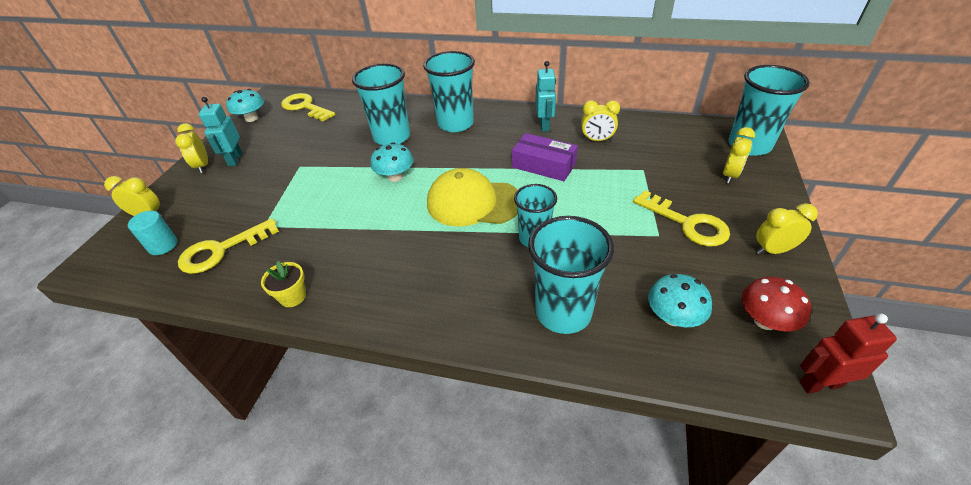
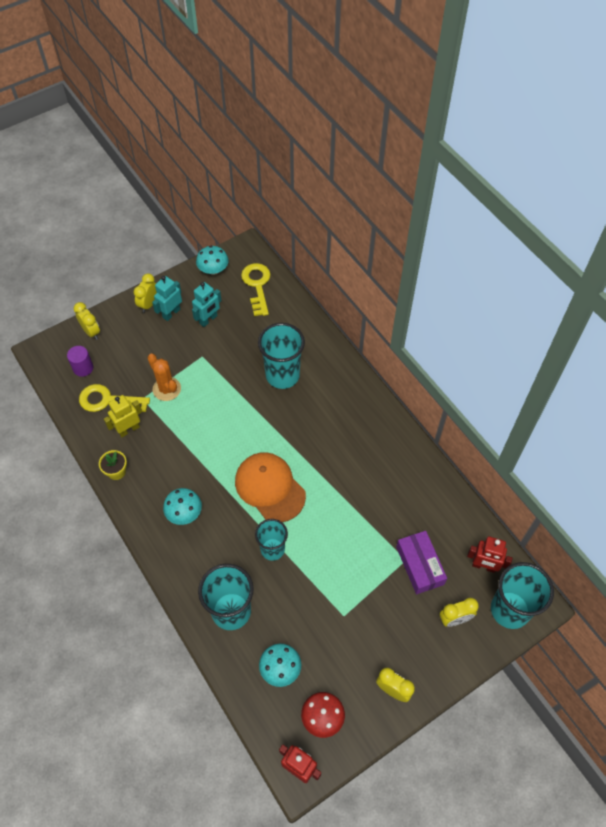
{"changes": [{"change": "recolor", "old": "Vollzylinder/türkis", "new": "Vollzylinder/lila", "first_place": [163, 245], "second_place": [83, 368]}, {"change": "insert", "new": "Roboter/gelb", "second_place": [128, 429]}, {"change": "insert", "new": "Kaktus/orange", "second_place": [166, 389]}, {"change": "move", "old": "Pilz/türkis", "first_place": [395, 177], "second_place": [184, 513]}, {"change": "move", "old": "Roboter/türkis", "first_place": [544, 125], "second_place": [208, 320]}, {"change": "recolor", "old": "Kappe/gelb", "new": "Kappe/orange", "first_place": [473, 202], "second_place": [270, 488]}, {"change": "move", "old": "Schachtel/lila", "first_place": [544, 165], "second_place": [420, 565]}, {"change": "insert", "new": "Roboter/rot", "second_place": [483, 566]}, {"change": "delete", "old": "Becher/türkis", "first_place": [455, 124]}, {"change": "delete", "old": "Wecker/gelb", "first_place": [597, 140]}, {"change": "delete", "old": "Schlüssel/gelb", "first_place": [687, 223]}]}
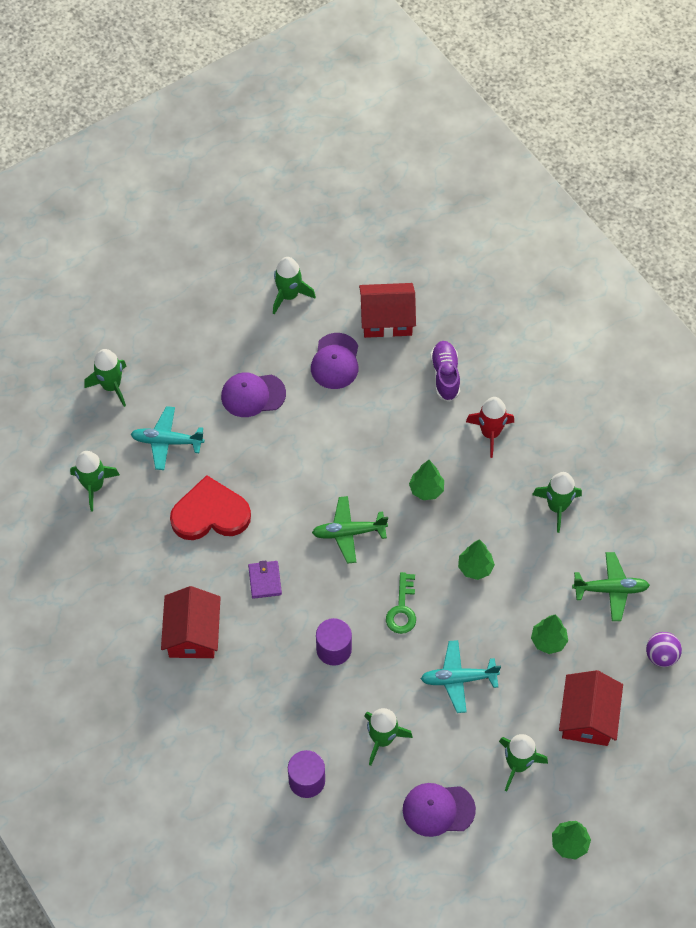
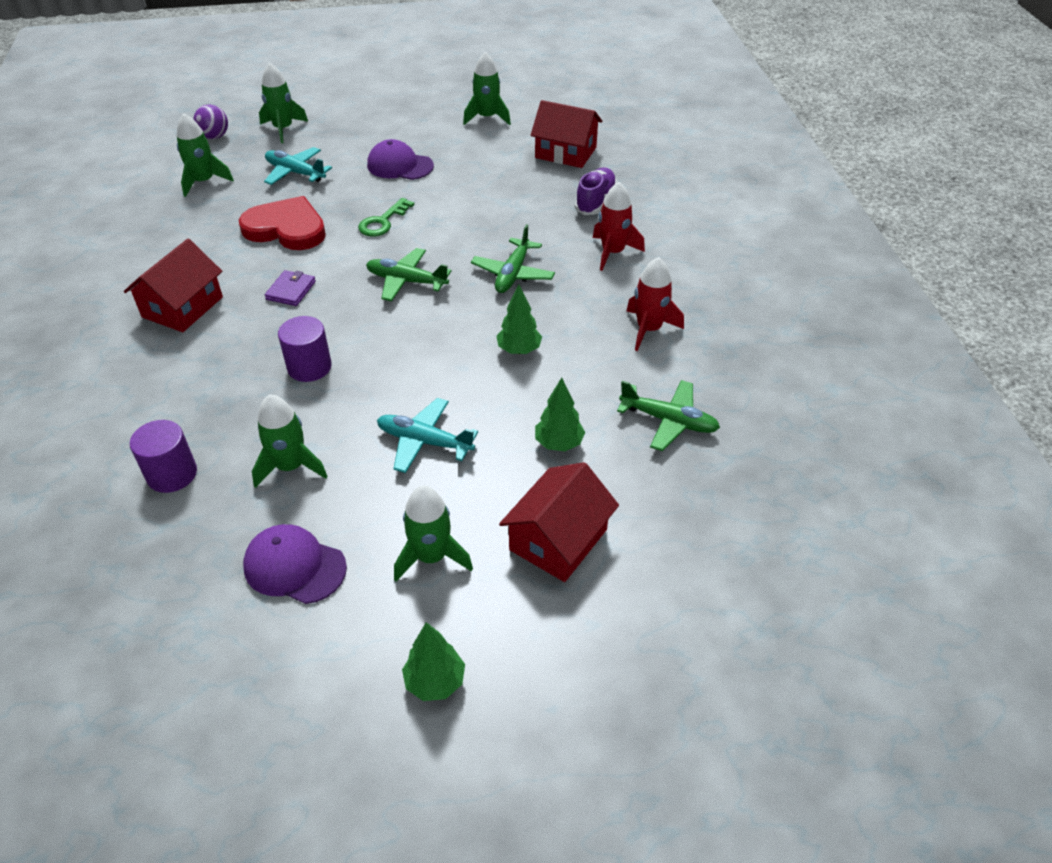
{"changes": [{"change": "move", "old": "Ball/lila", "first_place": [661, 656], "second_place": [215, 137]}, {"change": "move", "old": "Schlüssel/grün", "first_place": [402, 609], "second_place": [383, 222]}, {"change": "replace", "old": "Baum/grün", "new": "Flugzeug/grün", "first_place": [426, 490], "second_place": [513, 274]}, {"change": "recolor", "old": "Rakete/grün", "new": "Rakete/rot", "first_place": [557, 507], "second_place": [648, 329]}, {"change": "delete", "old": "Kappe/lila", "first_place": [335, 361]}]}
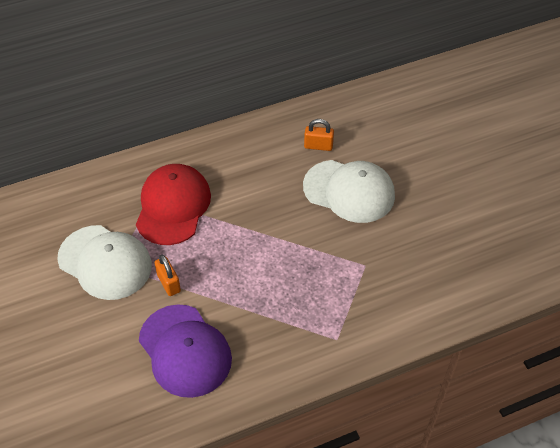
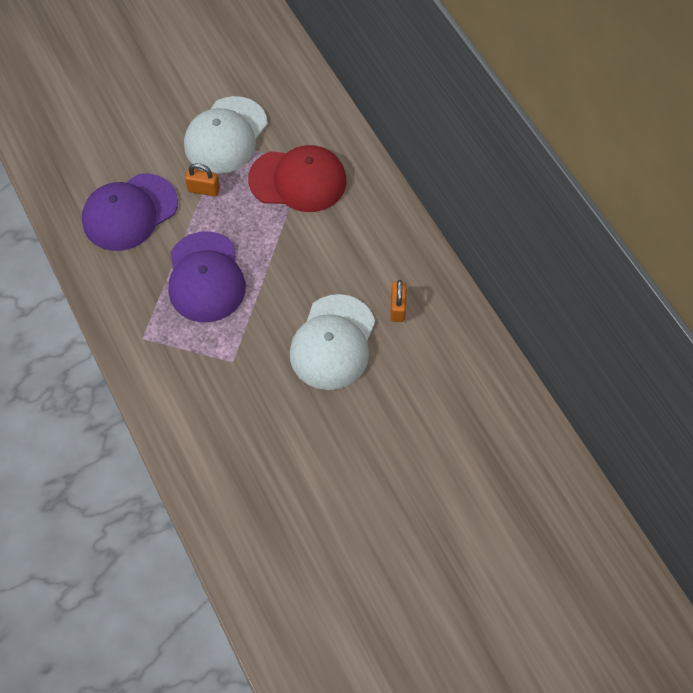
{"changes": [{"change": "insert", "new": "Kappe/lila", "second_place": [206, 277]}, {"change": "rotate", "old": "Vorhängeschloss/orange", "first_place": [169, 283], "second_place": [204, 189], "degrees": 45}]}
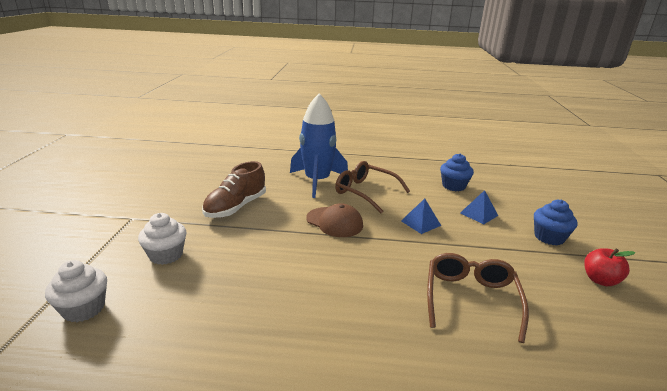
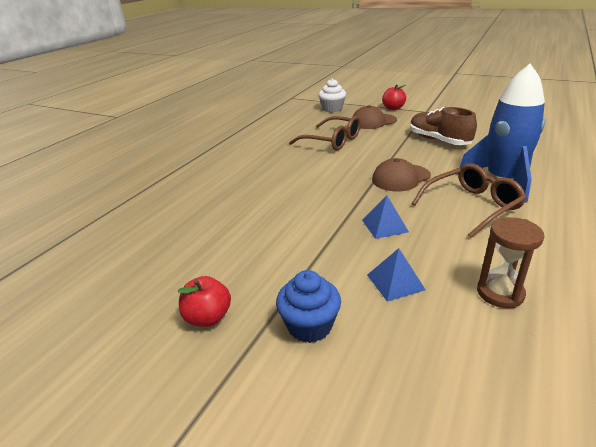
{"changes": [{"change": "move", "old": "Brille/braun", "first_place": [470, 299], "second_place": [332, 141]}, {"change": "replace", "old": "Muffin/weiß", "new": "Kappe/braun", "first_place": [166, 255], "second_place": [373, 121]}, {"change": "insert", "new": "Apfel/rot", "second_place": [393, 108]}, {"change": "replace", "old": "Muffin/blau", "new": "Sanduhr/braun", "first_place": [453, 186], "second_place": [500, 293]}]}
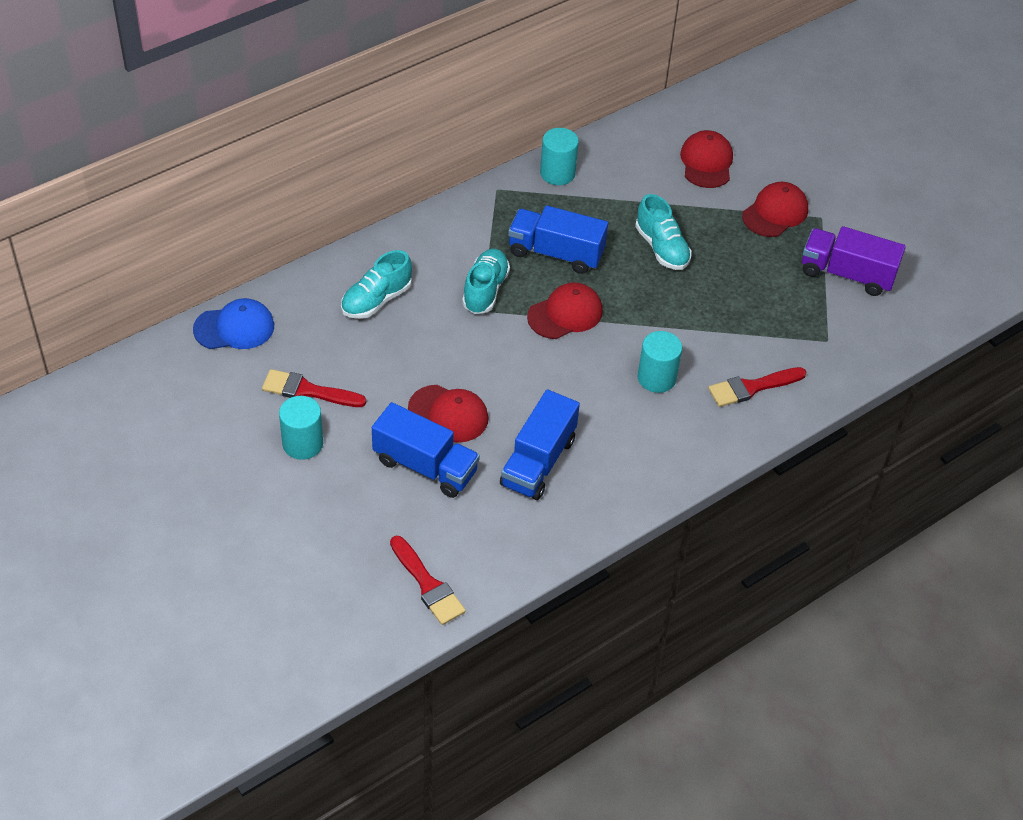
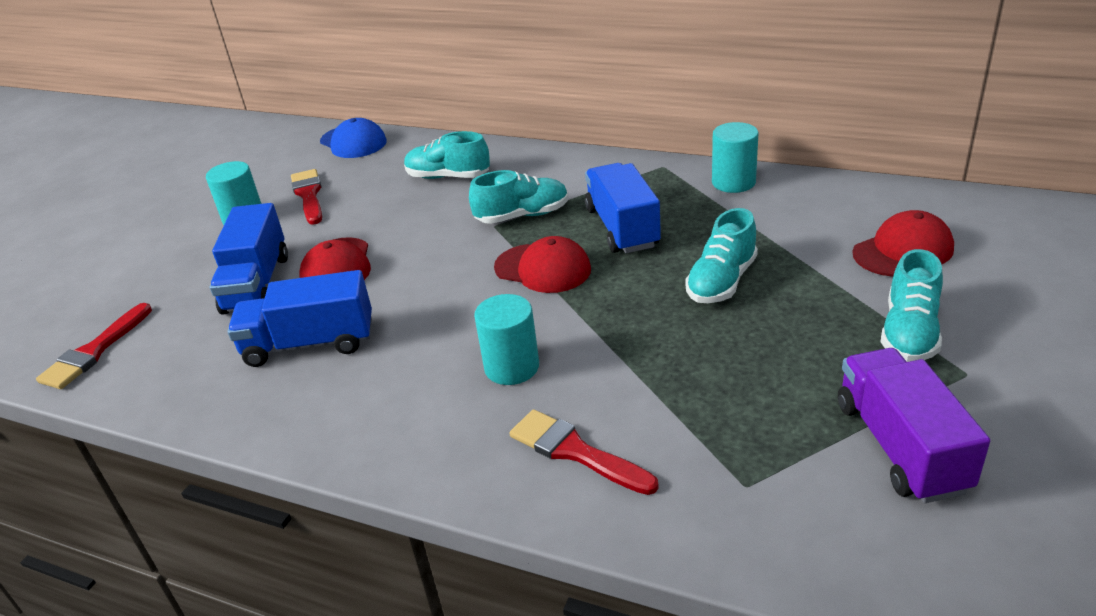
{"changes": [{"change": "replace", "old": "Kappe/rot", "new": "Schuh/türkis", "first_place": [775, 212], "second_place": [909, 333]}]}
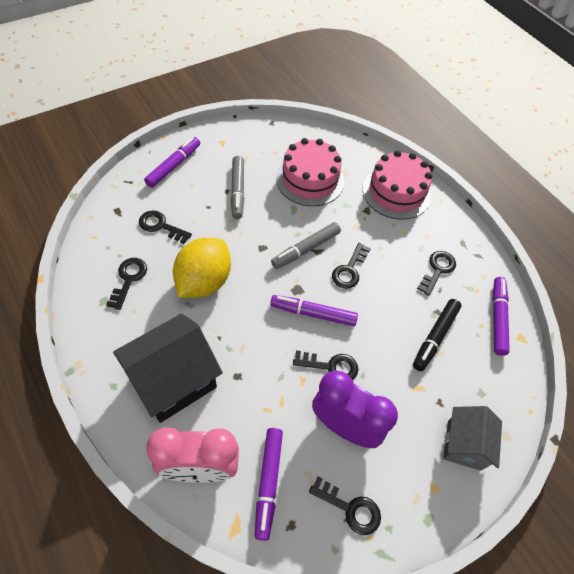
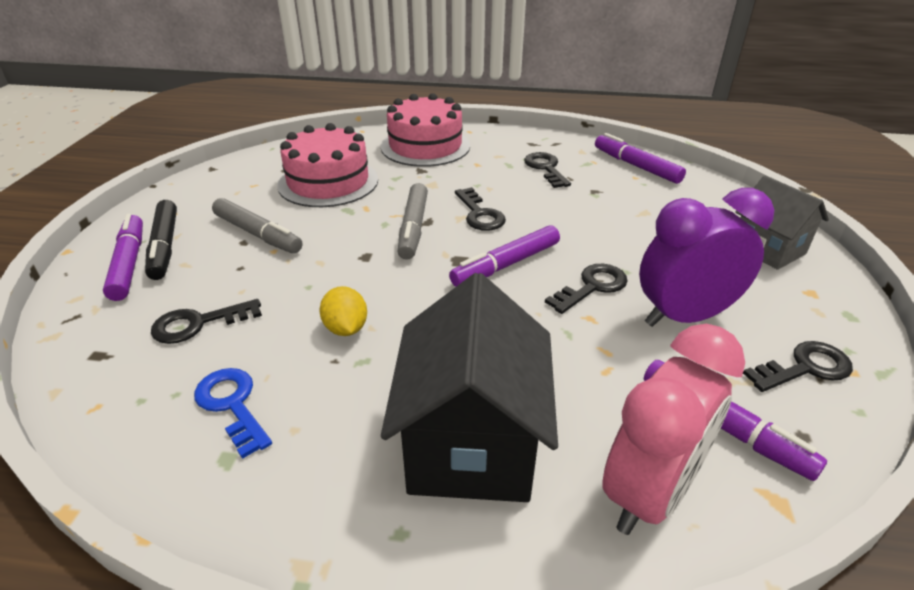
{"changes": [{"change": "move", "old": "Filzstift/schwarz", "first_place": [435, 337], "second_place": [164, 246]}, {"change": "recolor", "old": "Schlüssel/schwarz", "new": "Schlüssel/blau", "first_place": [128, 279], "second_place": [232, 405]}, {"change": "resize", "old": "Zitrone/gelb", "first_place": [204, 282], "second_place": [346, 328], "factor": 0.5}]}
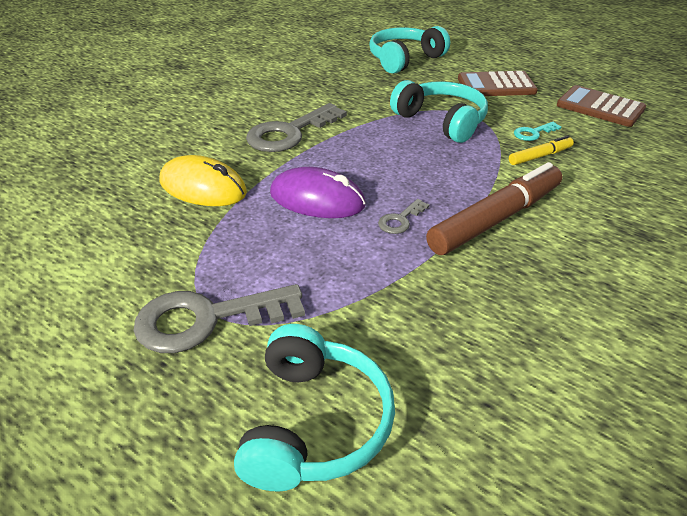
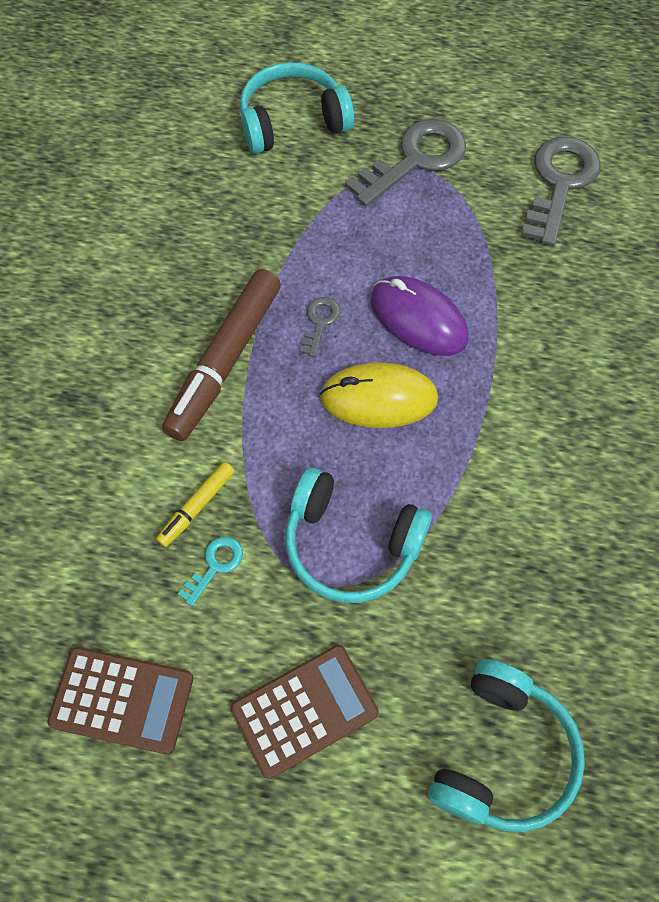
{"changes": [{"change": "rotate", "old": "Kopfhörer/türkis", "first_place": [314, 423], "second_place": [292, 122], "degrees": 90}, {"change": "move", "old": "Computermaus/gelb", "first_place": [203, 187], "second_place": [378, 398]}, {"change": "rotate", "old": "Computermaus/lila", "first_place": [317, 199], "second_place": [418, 319], "degrees": 45}, {"change": "move", "old": "Schlüssel/grau", "first_place": [290, 133], "second_place": [559, 183]}]}
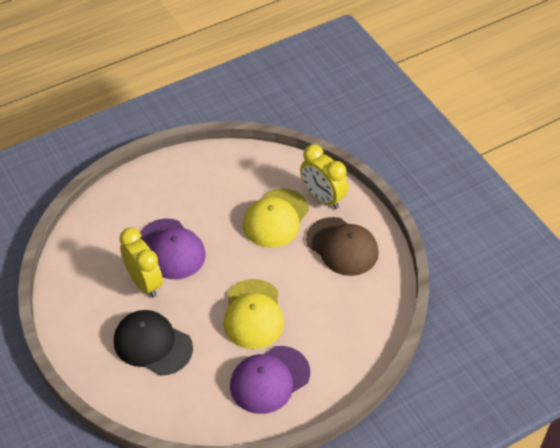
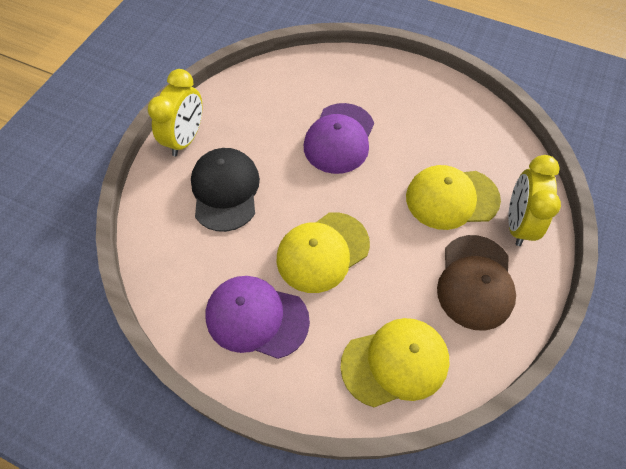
{"changes": [{"change": "move", "old": "Wecker/gelb", "first_place": [144, 283], "second_place": [185, 139]}, {"change": "insert", "new": "Kappe/gelb", "second_place": [395, 362]}]}
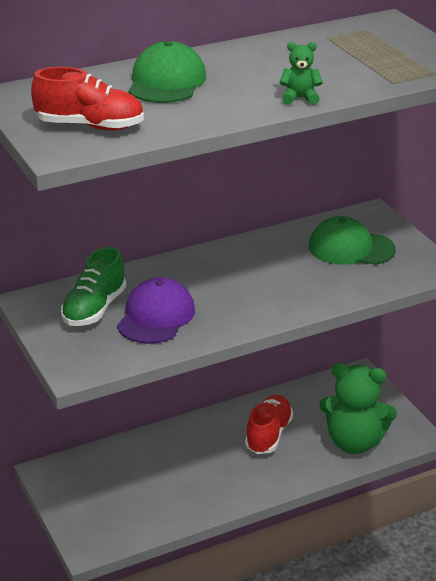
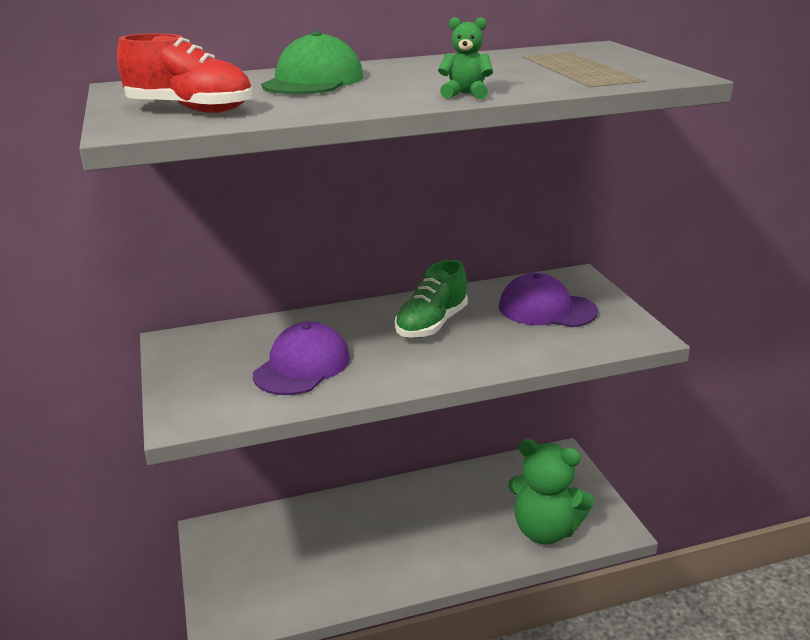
{"changes": [{"change": "move", "old": "Schuh/grün", "first_place": [94, 309], "second_place": [432, 324]}, {"change": "recolor", "old": "Kappe/grün", "new": "Kappe/lila", "first_place": [351, 248], "second_place": [546, 309]}, {"change": "delete", "old": "Schuh/rot", "first_place": [268, 435]}]}
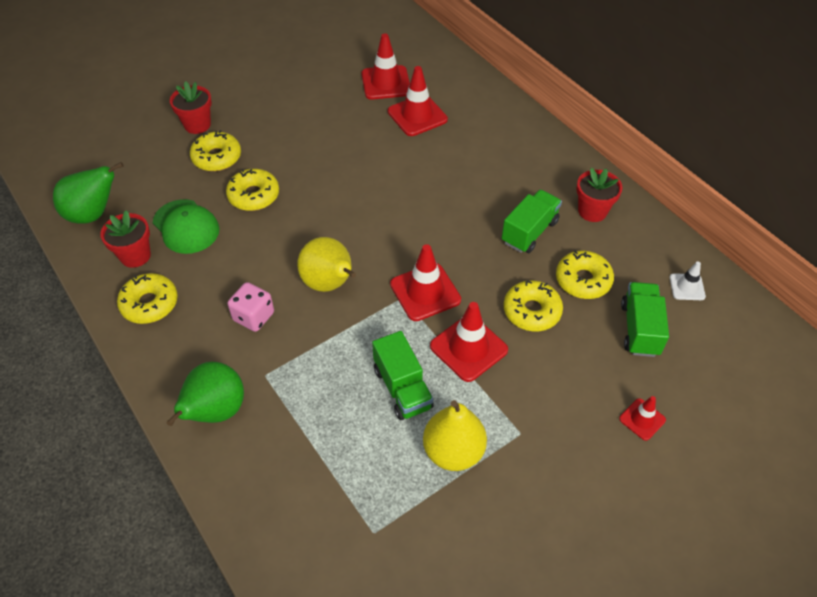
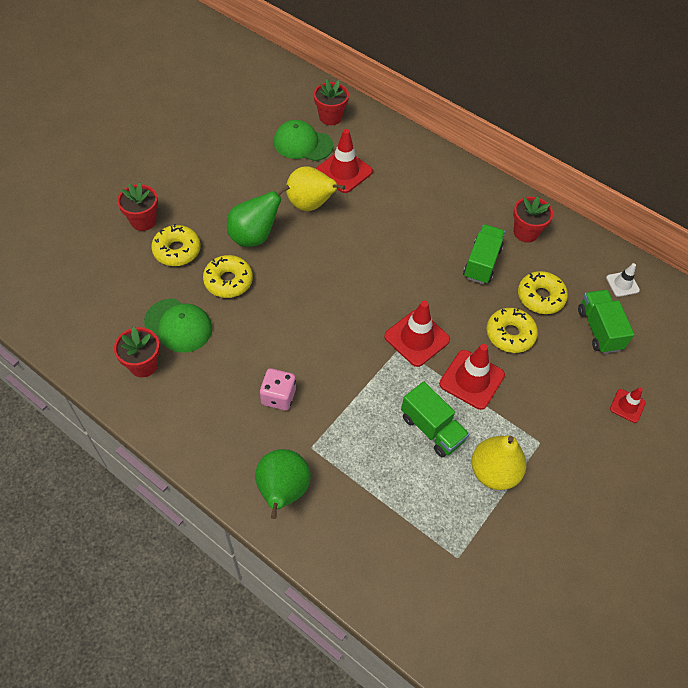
{"changes": [{"change": "move", "old": "Birne/grün", "first_place": [93, 214], "second_place": [254, 236]}, {"change": "replace", "old": "Leitkegel/rot", "new": "Kappe/grün", "first_place": [386, 83], "second_place": [302, 144]}, {"change": "move", "old": "Birne/gelb", "first_place": [329, 284], "second_place": [311, 205]}, {"change": "insert", "new": "Blumentopf/rot", "second_place": [330, 117]}, {"change": "delete", "old": "Donut/gelb", "first_place": [150, 304]}]}
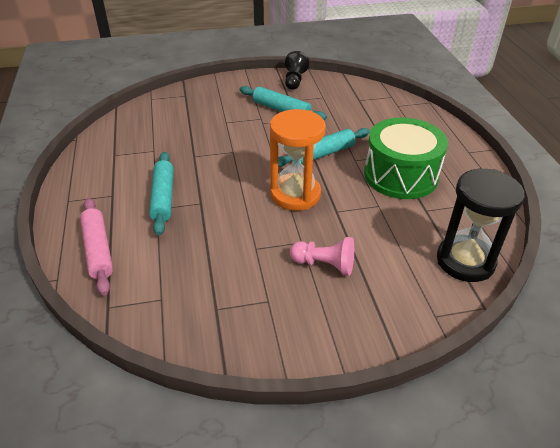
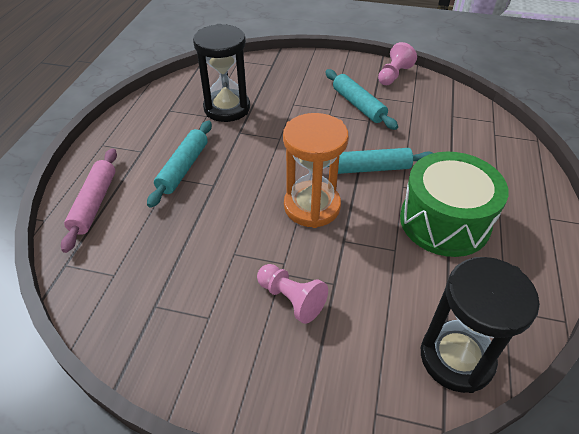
{"changes": [{"change": "insert", "new": "Sanduhr/schwarz", "second_place": [227, 108]}, {"change": "recolor", "old": "Bauer/schwarz", "new": "Bauer/rosa", "first_place": [294, 80], "second_place": [393, 75]}]}
